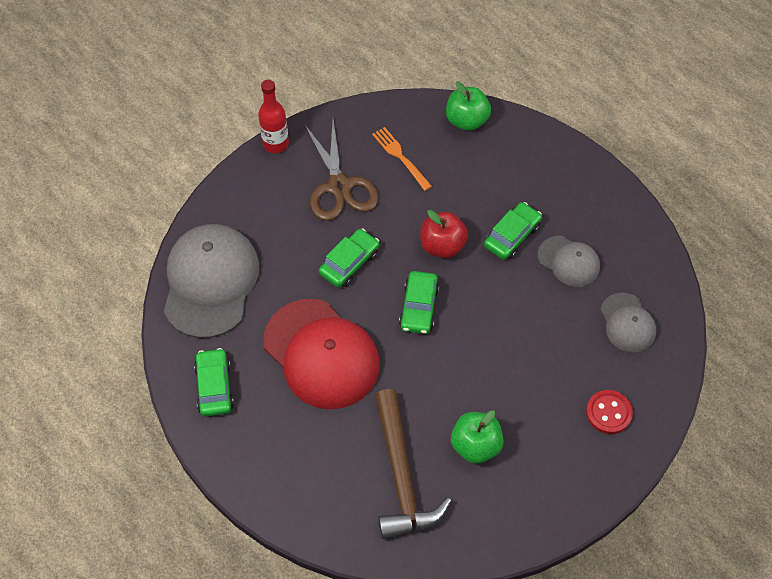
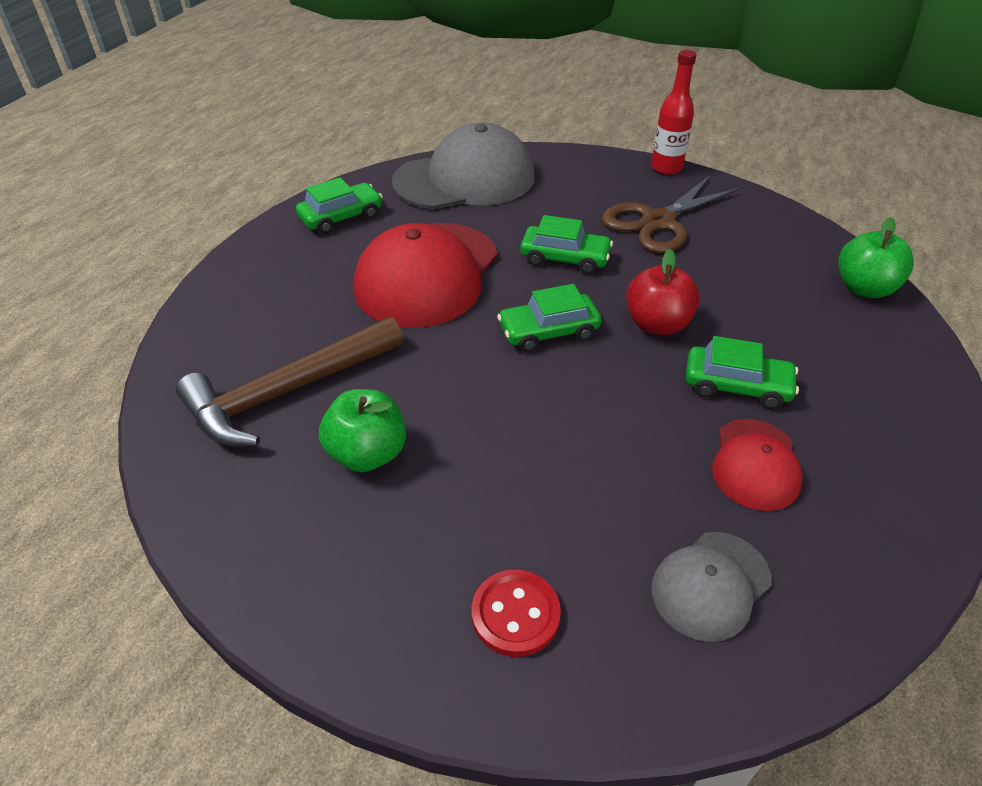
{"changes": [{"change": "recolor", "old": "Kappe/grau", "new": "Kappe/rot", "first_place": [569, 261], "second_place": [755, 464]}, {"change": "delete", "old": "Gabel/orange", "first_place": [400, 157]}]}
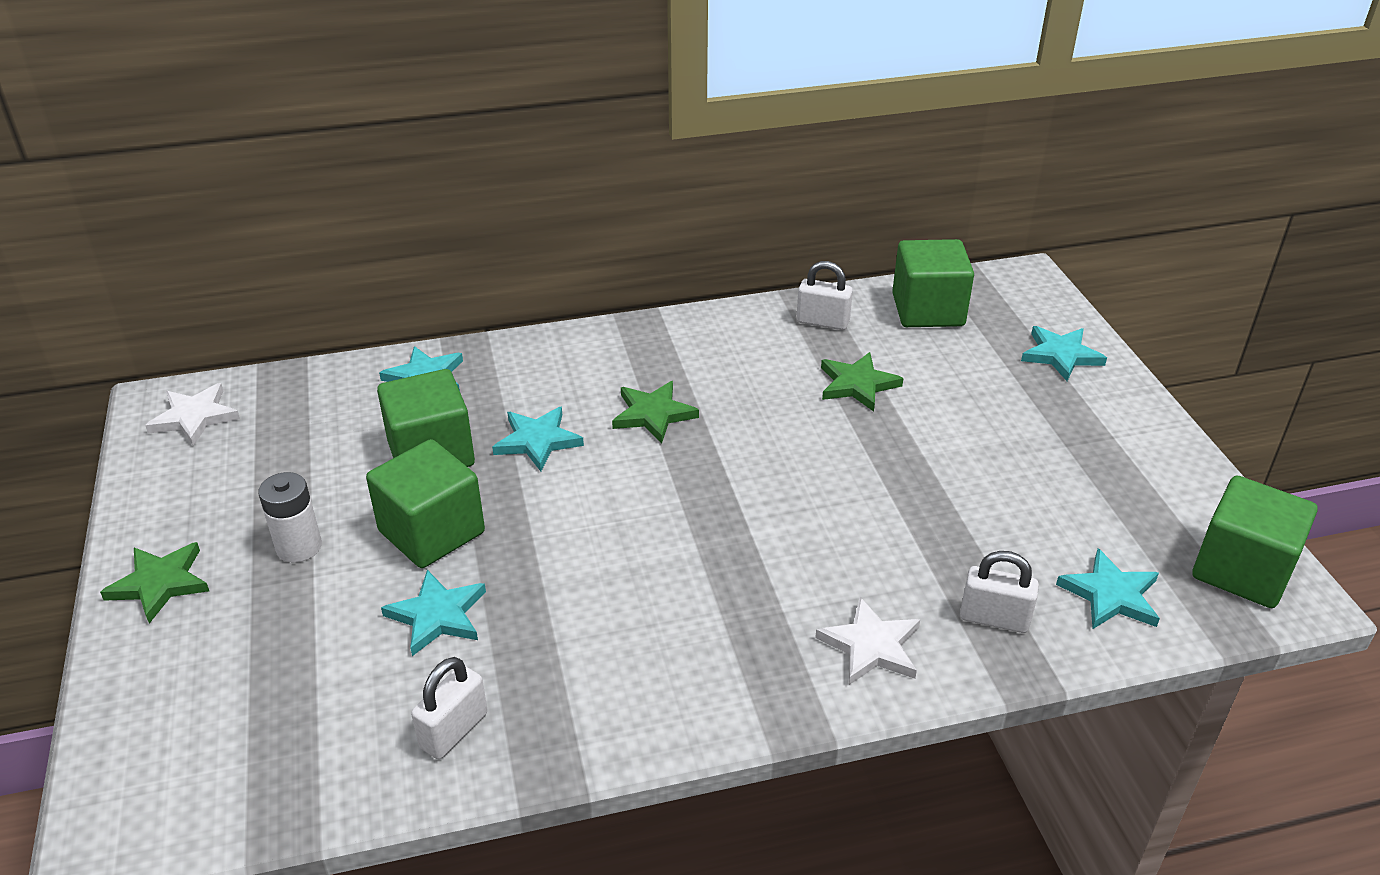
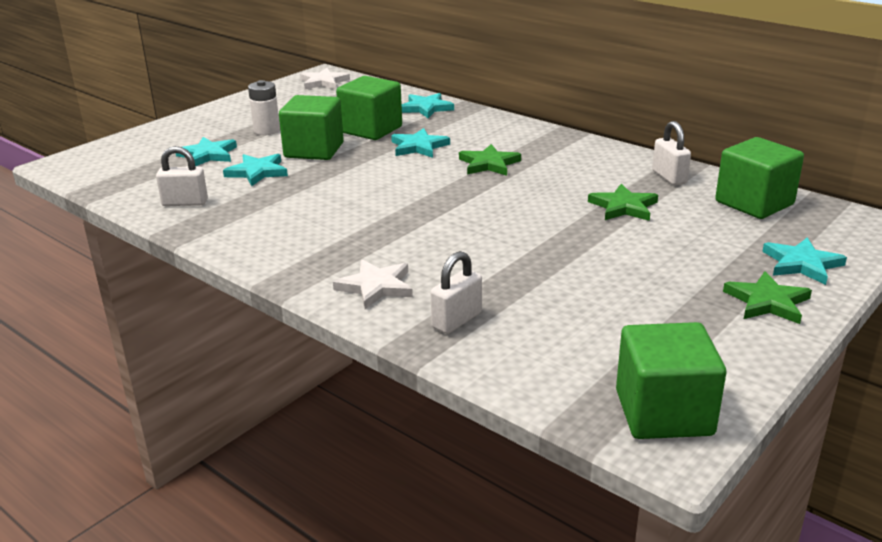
{"changes": [{"change": "move", "old": "Stern/türkis", "first_place": [1111, 595], "second_place": [208, 155]}, {"change": "rotate", "old": "Vorhängeschloss/weiß", "first_place": [994, 618], "second_place": [457, 320], "degrees": 60}, {"change": "move", "old": "Stern/grün", "first_place": [160, 583], "second_place": [767, 302]}]}
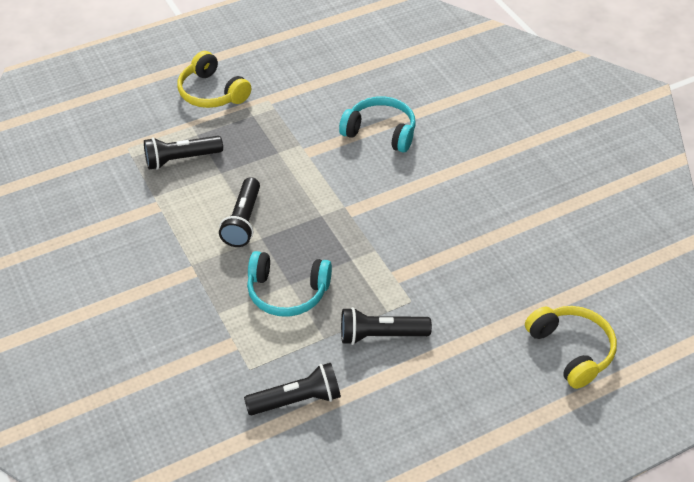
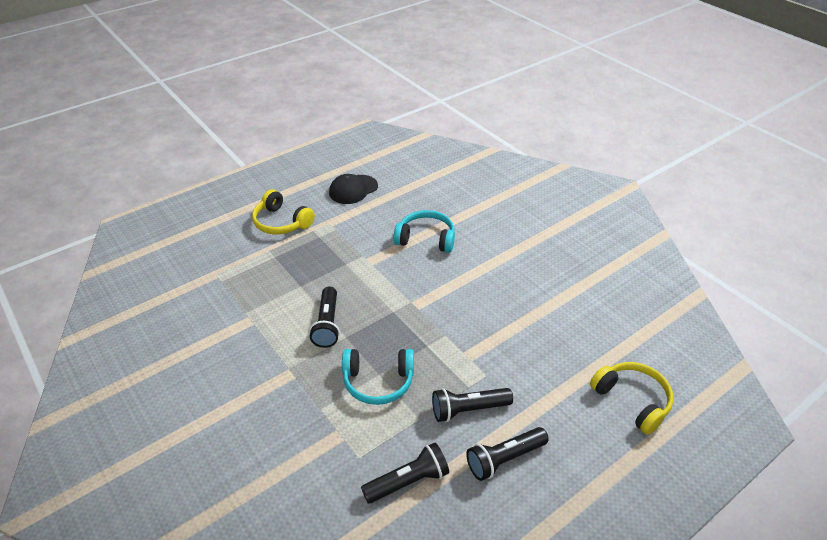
{"changes": [{"change": "insert", "new": "Kappe/schwarz", "second_place": [353, 189]}, {"change": "move", "old": "Taschenlampe/schwarz", "first_place": [181, 159], "second_place": [504, 459]}]}
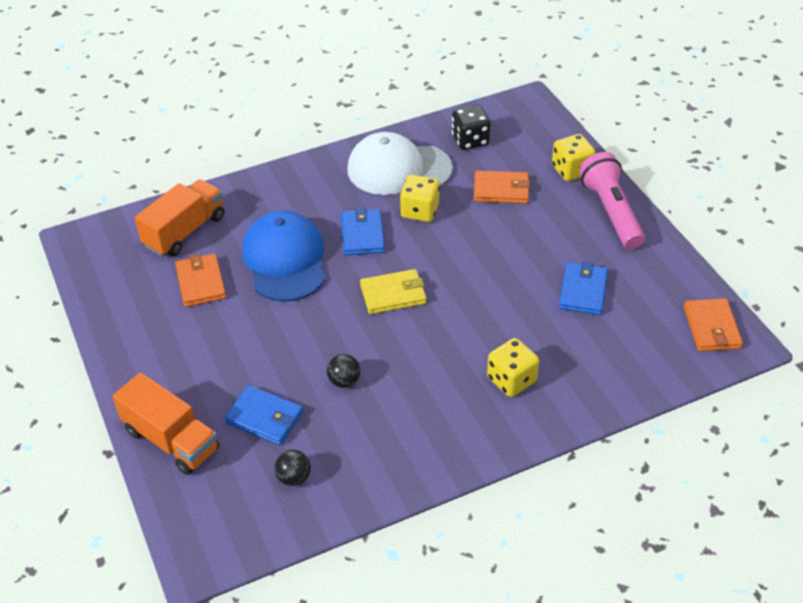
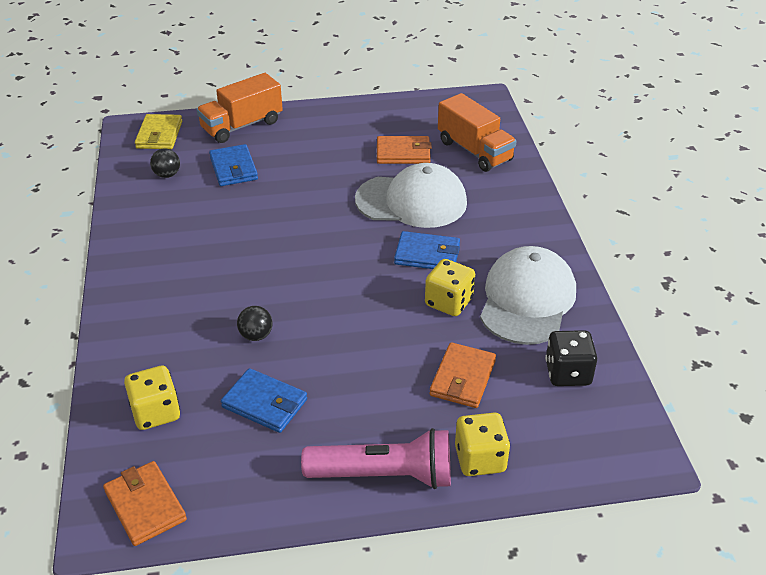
{"changes": [{"change": "rotate", "old": "Geldbörse/orange", "first_place": [711, 328], "second_place": [145, 505], "degrees": 45}, {"change": "move", "old": "Spielwürfel/gelb", "first_place": [511, 380], "second_place": [156, 412]}, {"change": "move", "old": "Geldbörse/gelb", "first_place": [393, 294], "second_place": [159, 135]}, {"change": "rotate", "old": "Geldbörse/blau", "first_place": [265, 418], "second_place": [233, 168], "degrees": -60}, {"change": "move", "old": "Ball/schwarz", "first_place": [344, 381], "second_place": [256, 335]}, {"change": "recolor", "old": "Kappe/blau", "new": "Kappe/weiß", "first_place": [285, 260], "second_place": [411, 201]}]}
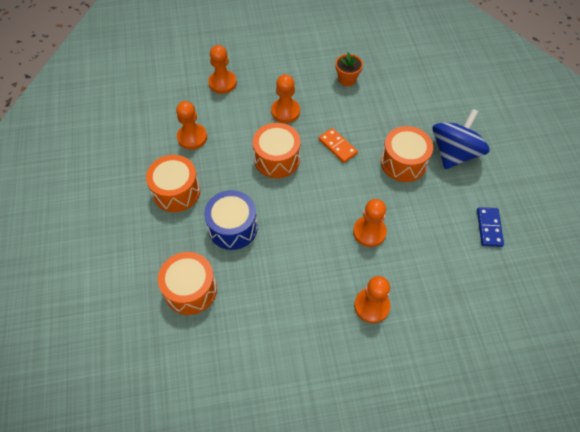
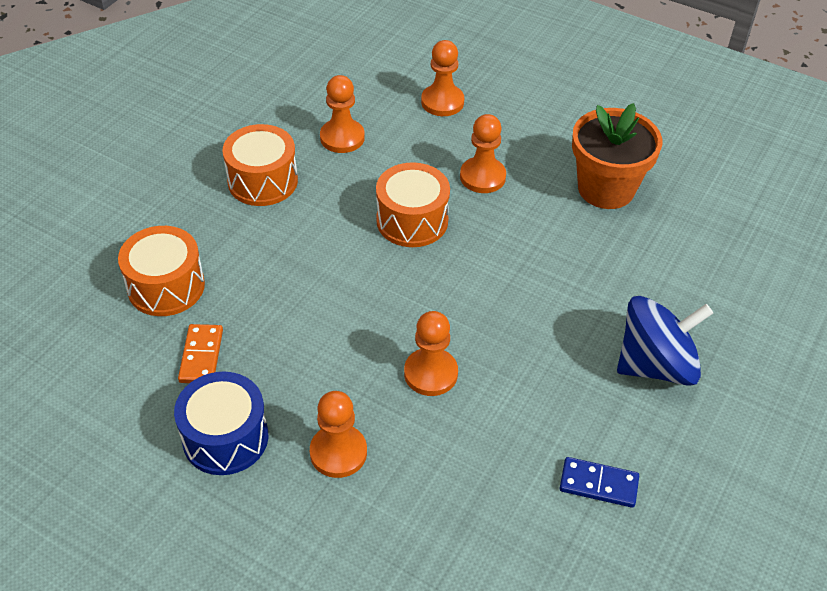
{"changes": [{"change": "move", "old": "Trommel/blau", "first_place": [233, 227], "second_place": [225, 438]}, {"change": "move", "old": "Dominostein/orange", "first_place": [337, 146], "second_place": [201, 356]}, {"change": "rotate", "old": "Dominostein/blau", "first_place": [489, 228], "second_place": [598, 484], "degrees": 60}, {"change": "resize", "old": "Blumentopf/orange", "first_place": [347, 79], "second_place": [606, 189], "factor": 1.91}, {"change": "delete", "old": "Trommel/orange", "first_place": [403, 162]}]}
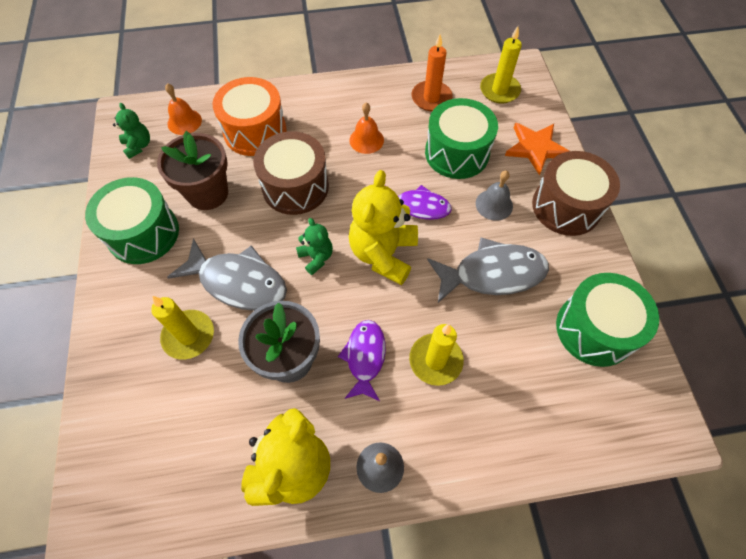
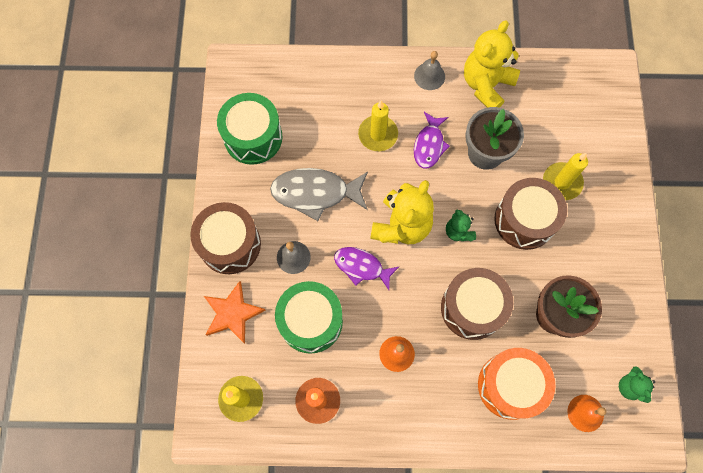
{"changes": [{"change": "replace", "old": "Fisch/grau", "new": "Trommel/braun", "first_place": [238, 282], "second_place": [524, 220]}, {"change": "delete", "old": "Trommel/grün", "first_place": [143, 233]}]}
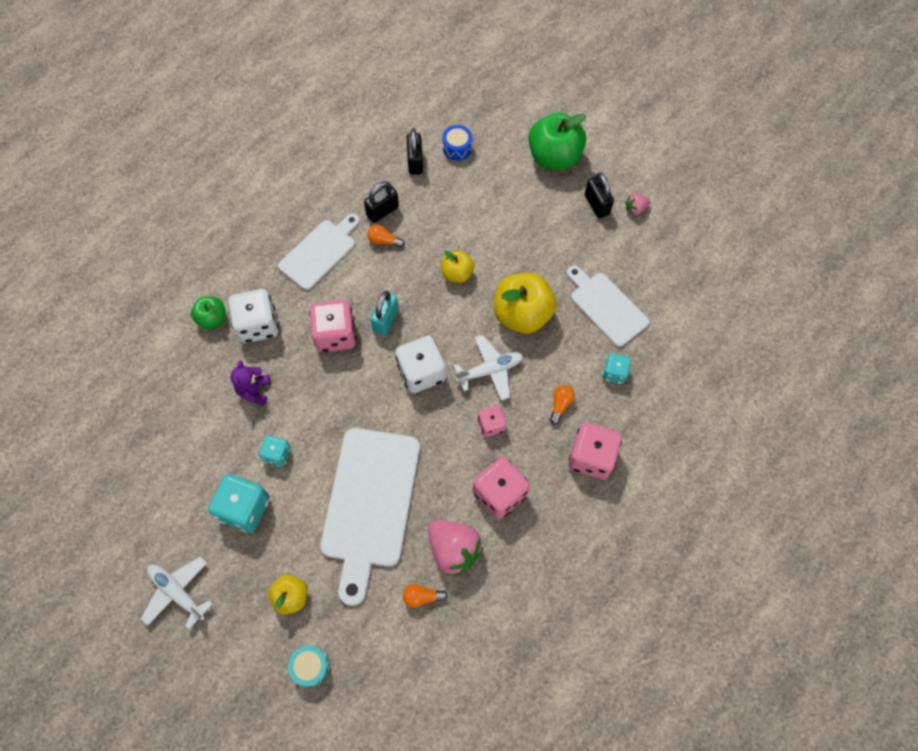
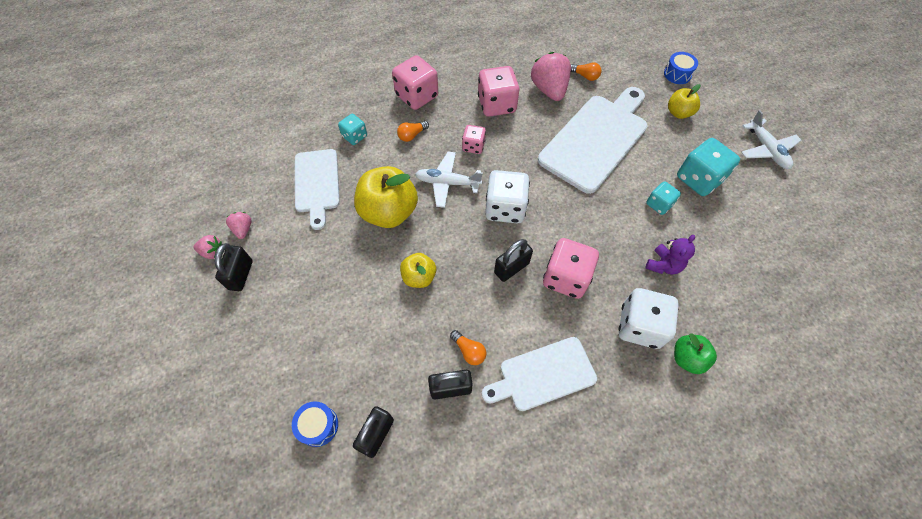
{"changes": [{"change": "insert", "new": "Erdbeere/rosa", "second_place": [243, 229]}, {"change": "recolor", "old": "Vorhängeschloss/türkis", "new": "Vorhängeschloss/schwarz", "first_place": [385, 320], "second_place": [511, 268]}, {"change": "recolor", "old": "Trommel/türkis", "new": "Trommel/blau", "first_place": [311, 666], "second_place": [677, 74]}, {"change": "delete", "old": "Apfel/grün", "first_place": [554, 157]}]}
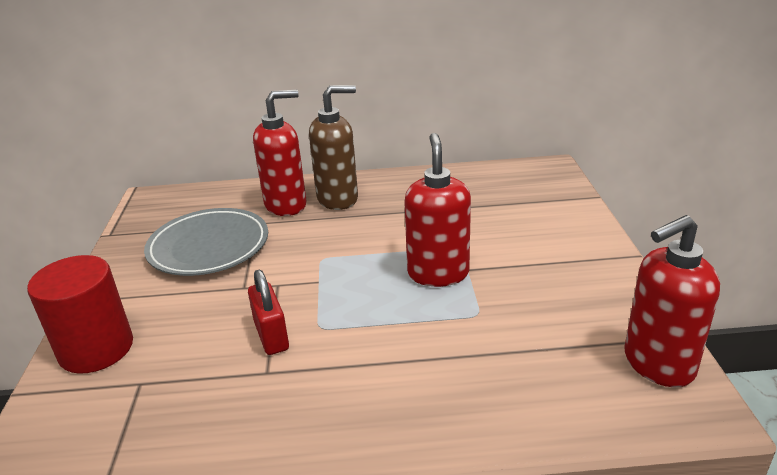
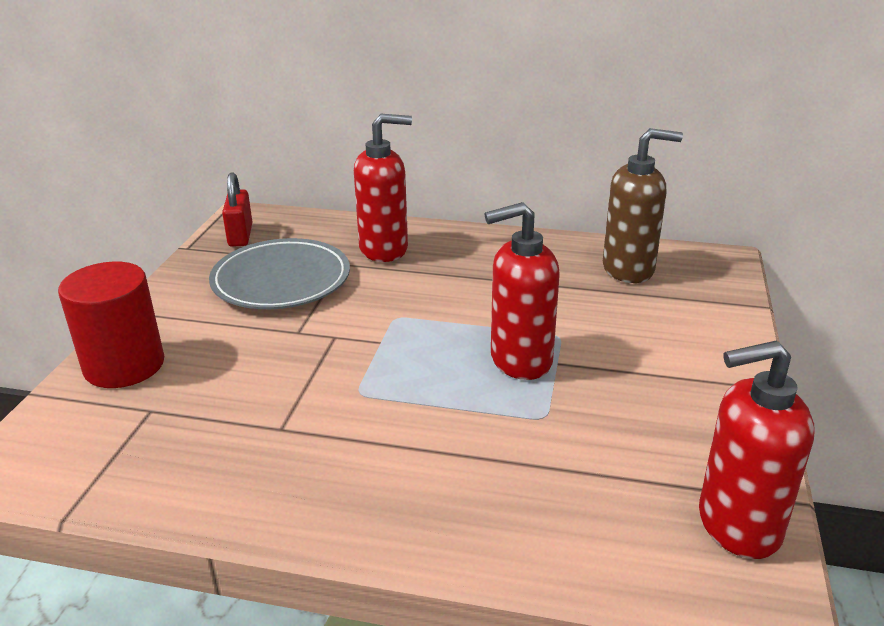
{"changes": [{"change": "move", "old": "Vorhängeschloss/rot", "first_place": [271, 336], "second_place": [240, 235]}, {"change": "rotate", "old": "Seifenspender/rot", "first_place": [438, 273], "second_place": [520, 360], "degrees": -120}, {"change": "move", "old": "Seifenspender/braun", "first_place": [338, 199], "second_place": [629, 269]}]}
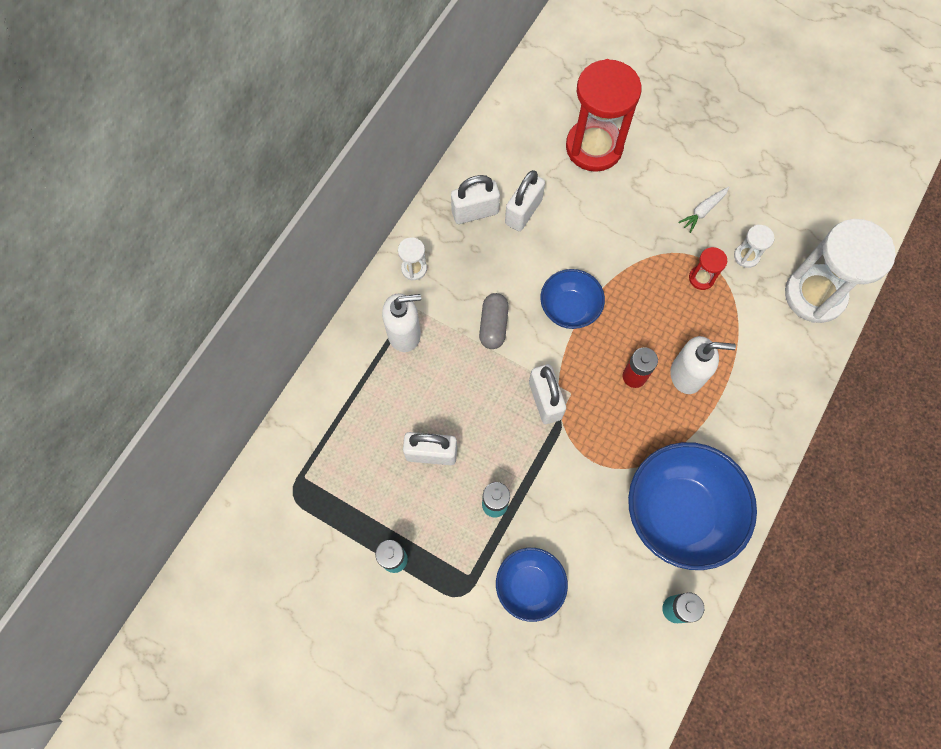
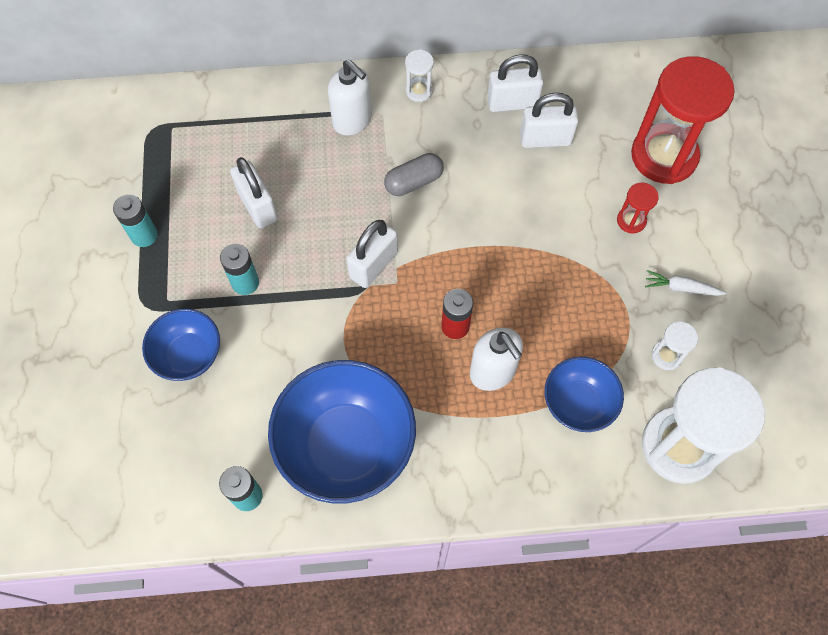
{"changes": [{"change": "rotate", "old": "Vorhängeschloss/weiß", "first_place": [475, 212], "second_place": [512, 103], "degrees": -45}, {"change": "move", "old": "Schüssel/blau", "first_place": [569, 308], "second_place": [578, 403]}, {"change": "move", "old": "Sanduhr/rot", "first_place": [701, 278], "second_place": [631, 220]}]}
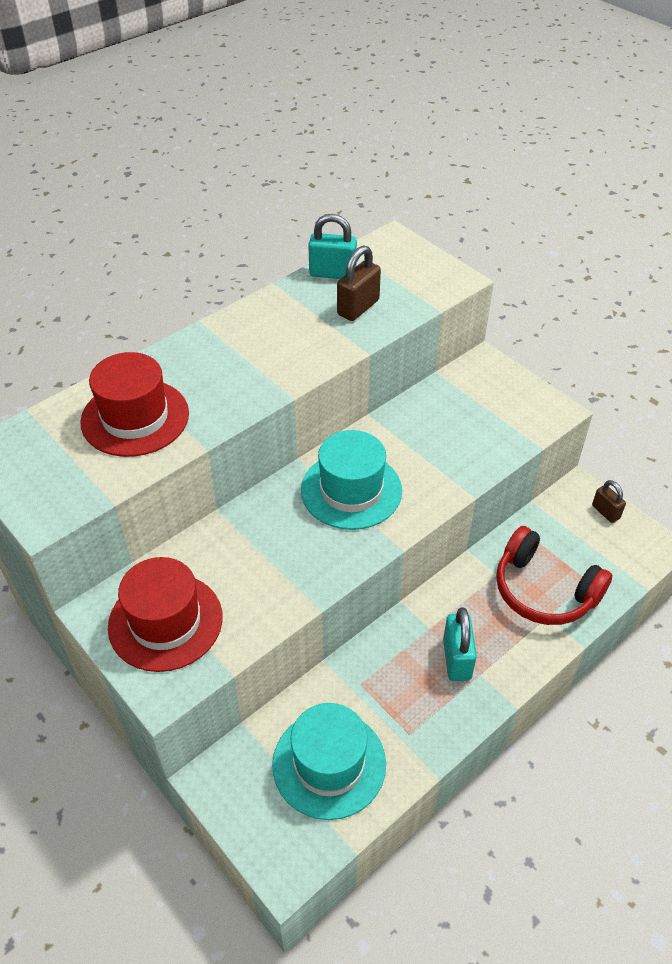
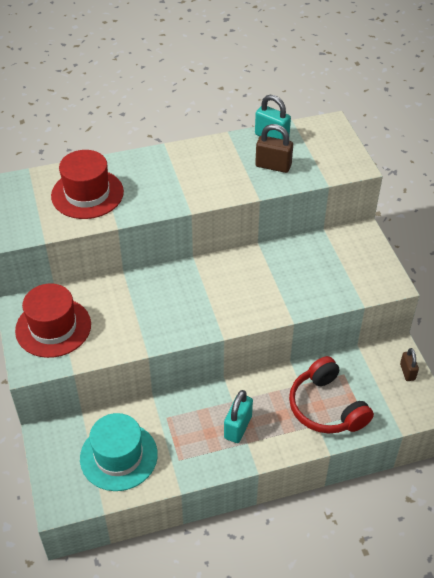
{"changes": [{"change": "rotate", "old": "Vorhängeschloss/braun", "first_place": [358, 307], "second_place": [273, 166], "degrees": 45}, {"change": "delete", "old": "Hut/türkis", "first_place": [351, 490]}]}
